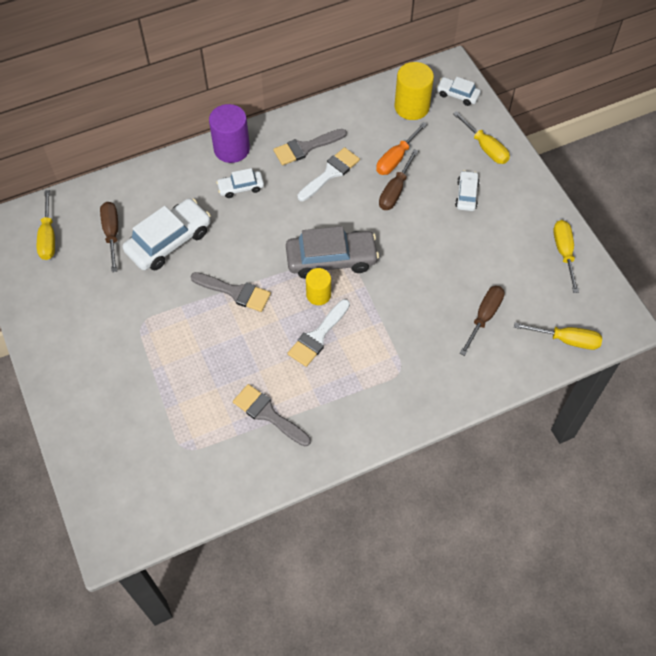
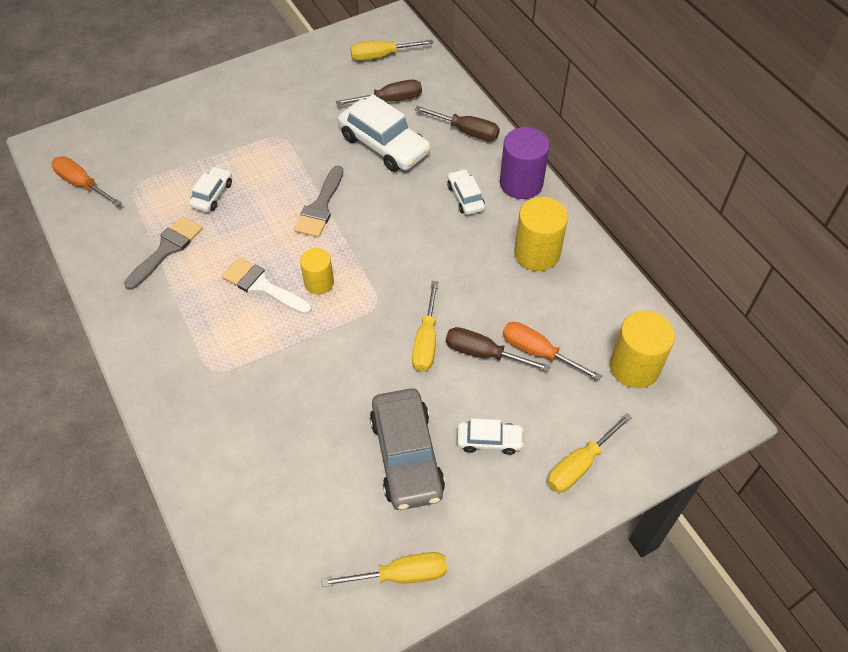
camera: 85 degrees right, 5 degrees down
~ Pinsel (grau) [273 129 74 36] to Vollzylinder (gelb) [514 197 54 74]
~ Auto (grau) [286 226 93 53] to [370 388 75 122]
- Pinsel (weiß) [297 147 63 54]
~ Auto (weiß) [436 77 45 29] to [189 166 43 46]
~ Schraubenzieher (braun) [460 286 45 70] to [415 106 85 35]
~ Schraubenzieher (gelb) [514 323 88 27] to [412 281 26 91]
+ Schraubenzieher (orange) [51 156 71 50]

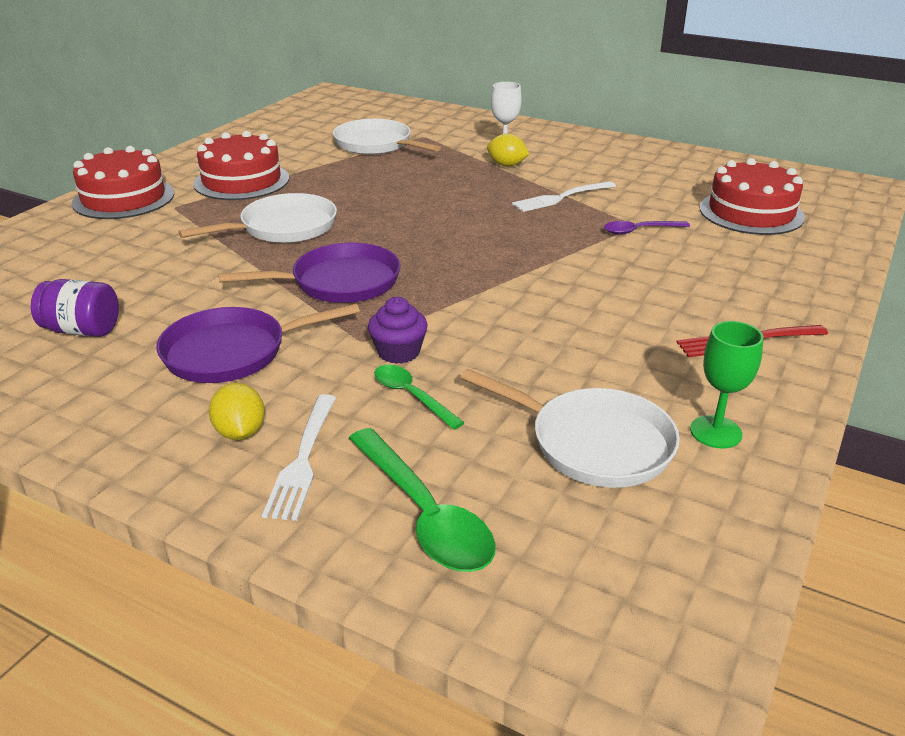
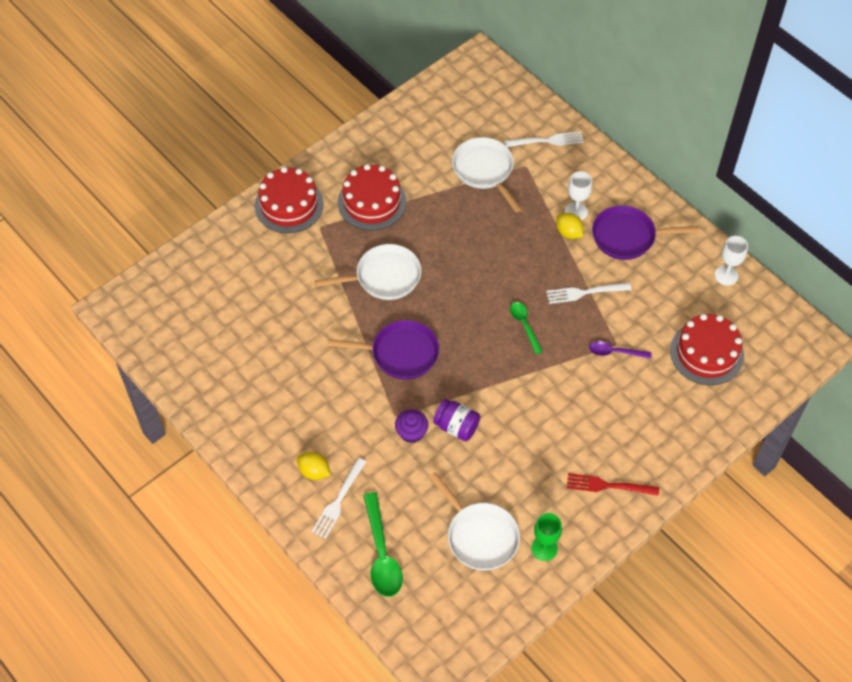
camera: 20 degrees right, 25 degrees up
~ Einmachglas (lila) [31 279 88 58] to [433 399 47 42]
~ Pfanne (lila) [156 303 204 80] to [592 205 107 55]
~ Zitrone (gelb) [209 383 56 57] = [297 452 34 28] 60 degrees counterclockwise
~ Löffel (grün) [374 365 91 65] to [510 302 33 52]
+ Gabel (weiß) [504 131 80 16]
+ Kelch (weiß) [715 236 33 50]

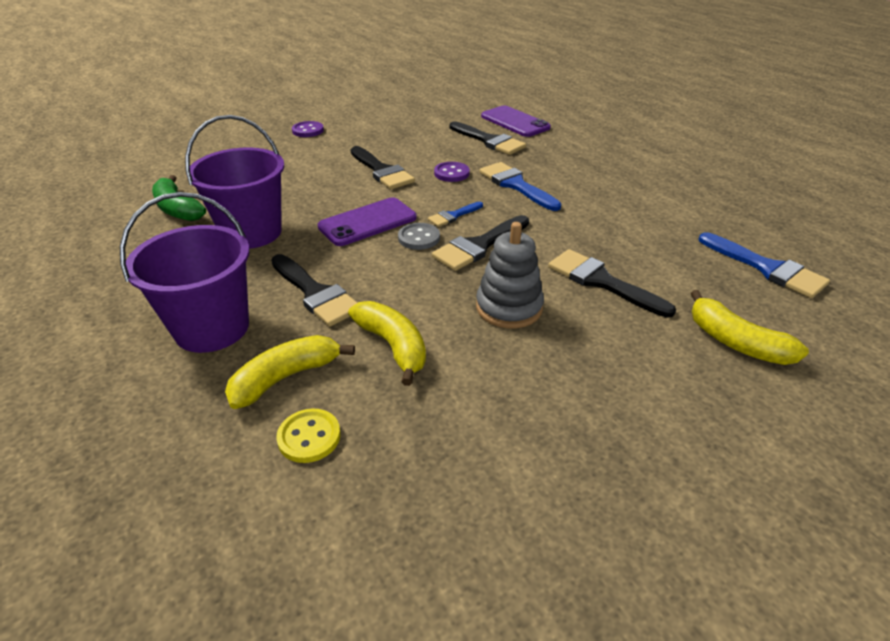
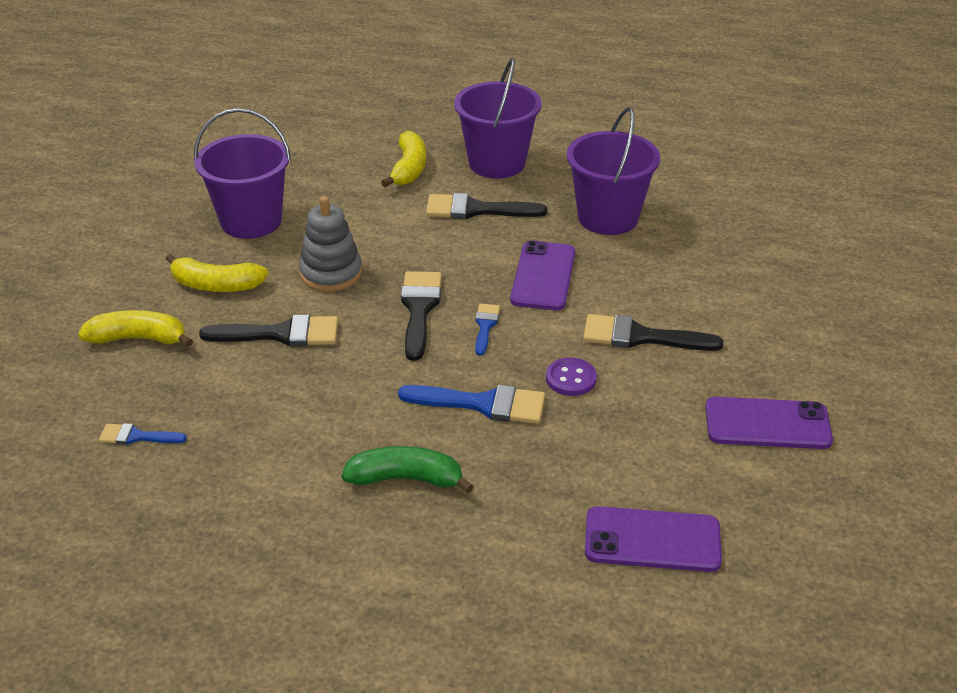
camera: 135 degrees right, 0 degrees up
~ Banane (grün) [152 175 54 46] to [341 446 133 47]
- Knopf (gelb) [276 409 65 54]
- Knopf (lila) [292 121 32 16]
~ Banane (gelb) [348 301 78 85] to [166 254 102 38]
- Knopf (grau) [398 223 42 27]
- Pinsel (schwarz) [450 121 76 34]
~ Pinsel (blau) [699 232 131 66] = [99 423 88 22] x0.56
+ Eimer (lila) [194 108 97 131]
+ Handy (lila) [705 397 128 52]

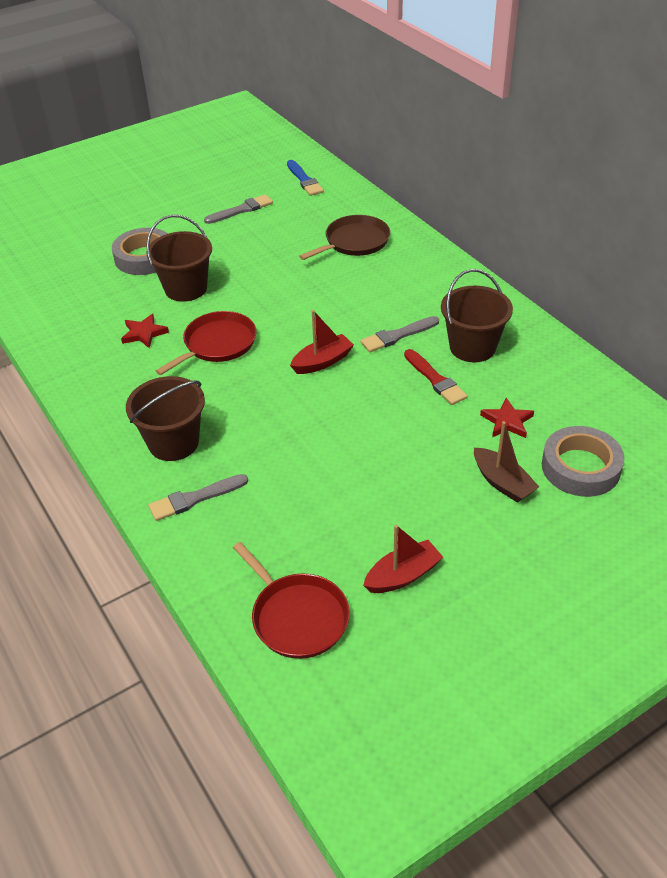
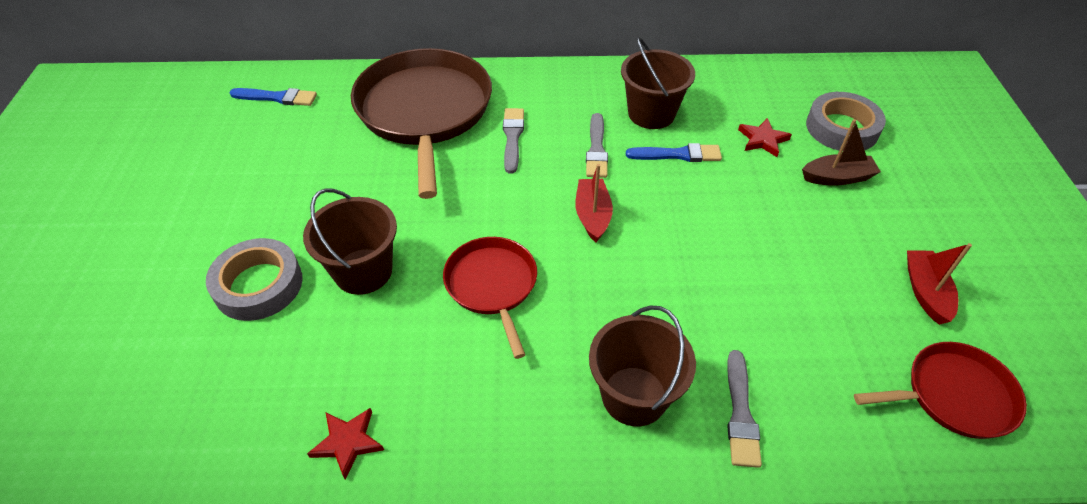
camera: 60 degrees left, 5 degrees up
~ Stern (rot) [121 314 48 34] to [307 408 77 71]
~ Pinsel (grau) [204 194 69 30] to [503 108 21 66]
~ Pfanne (braun) [299 215 91 45] = [351 48 141 151] x1.85
~ Pinsel (rot) [404 349 64 56] to Pinsel (blau) [626 143 96 19]

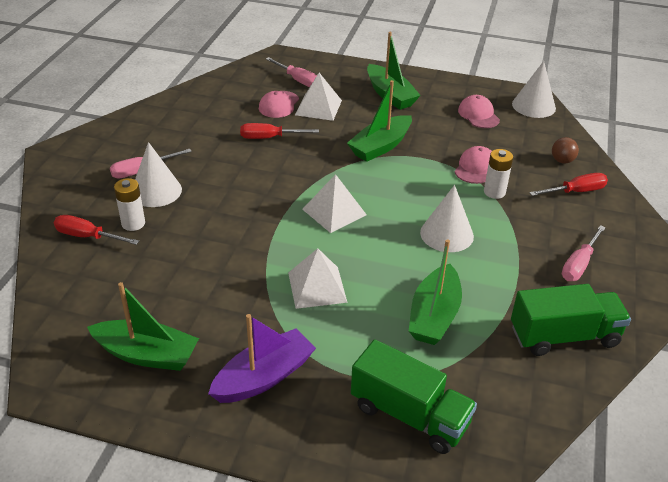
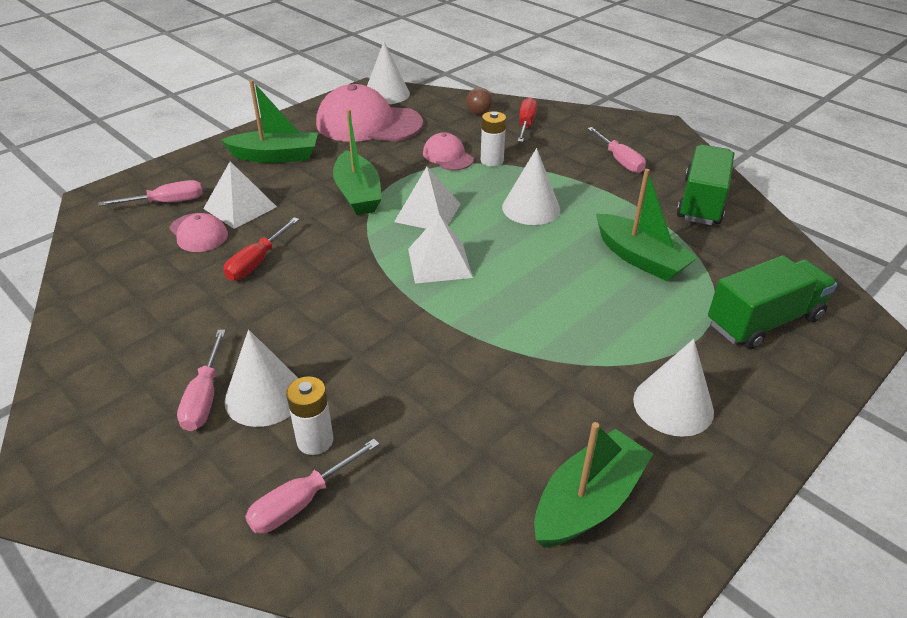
camera: 60 degrees left, 0 degrees up
~ Schraubenzieher (rot) [54 215 85 30] to Schraubenzieher (rosa) [245 439 134 95]
~ Boot (lila) [208 314 108 89] to Kegel (weiß) [633 339 81 98]
~ Pyramide (weiß) [288 248 60 61] to [394 167 67 62]
~ Kappe (rosa) [458 95 42 33] = [316 84 107 58] x1.96

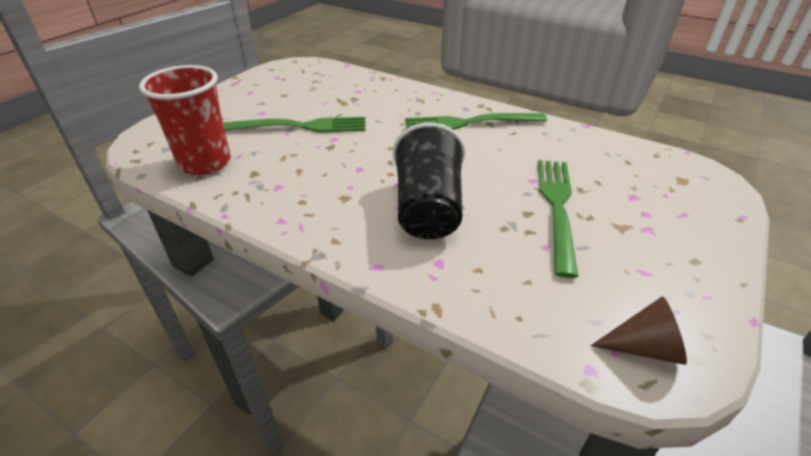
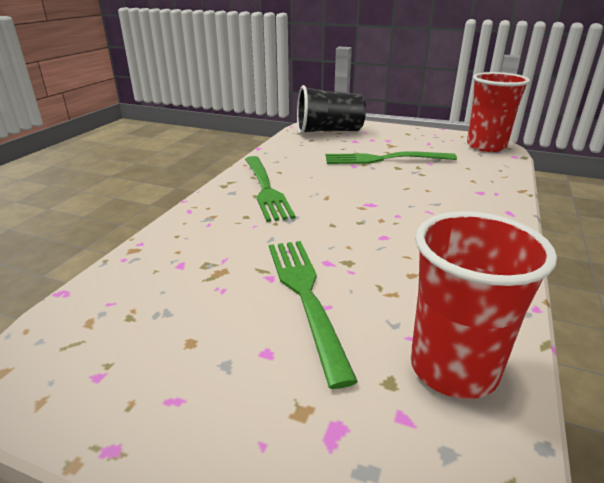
camera: 100 degrees left, 10 degrees down
~ Becher (schwarz) [393 122 72 117] to [297 85 69 49]
~ Kegel (braun) [590 297 97 68] to Becher (rot) [467 72 63 80]

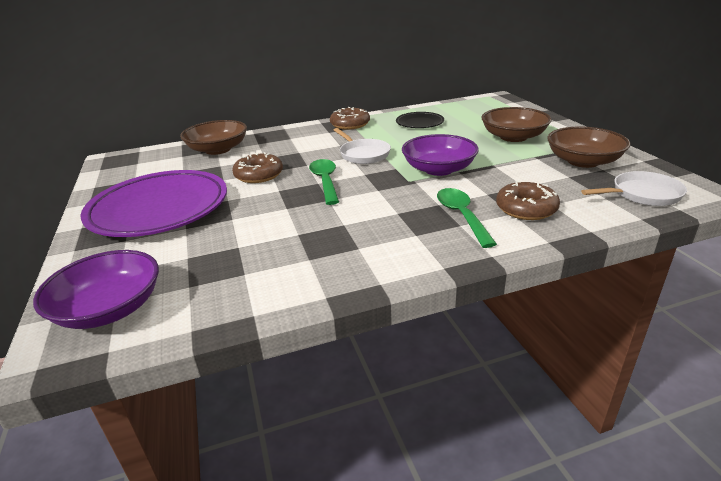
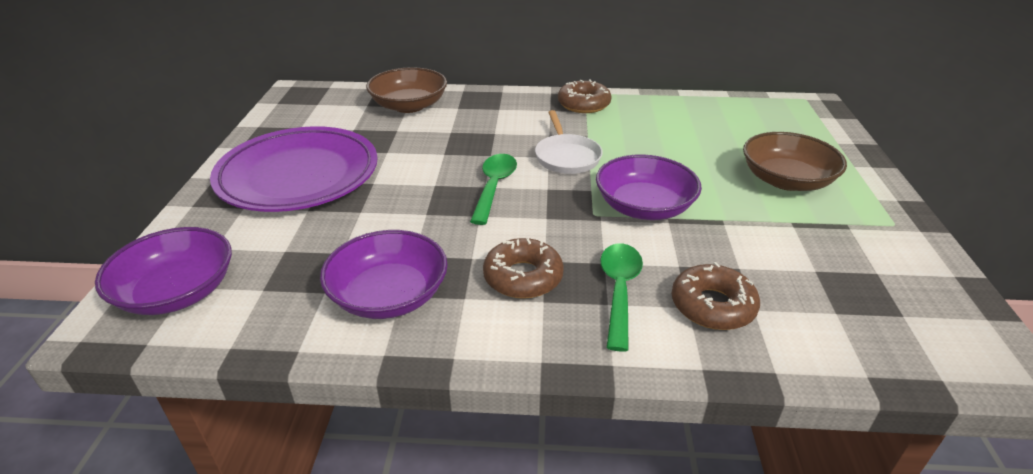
camera: 20 degrees right, 5 degrees up
~ Donut (braun) [232 152 51 31] to [483 238 81 61]
- Teller (schwarz) [396 112 48 16]
- Schüssel (braun) [547 126 83 42]
- Pfanne (weiß) [581 171 106 35]
+ Schüssel (lila) [320 230 128 89]

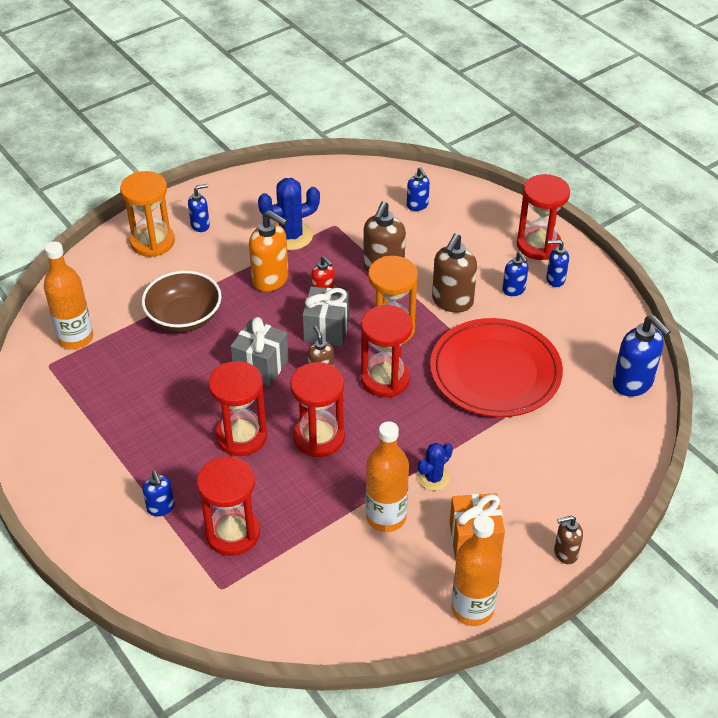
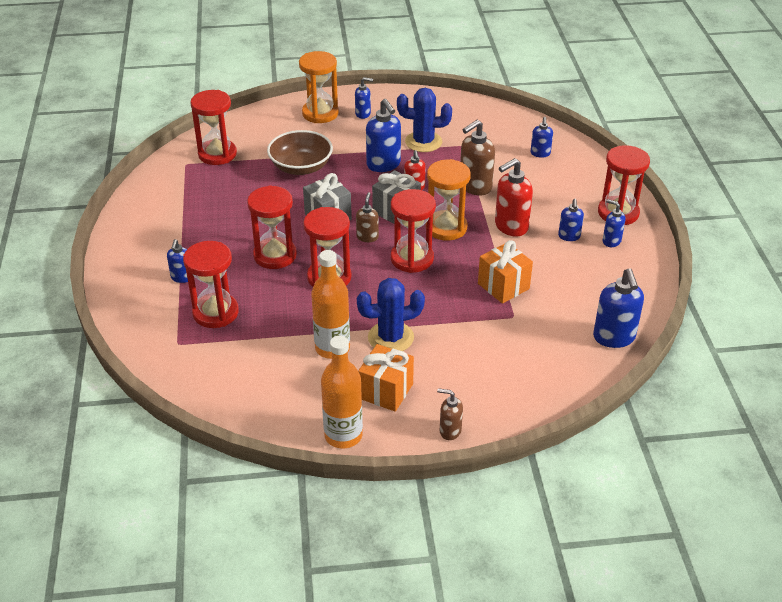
camera: 30 degrees right, 5 degrees down
~ Flasche (orange) [44 241 49 108] to Sanduhr (rot) [190 90 47 75]
~ Seifenspender (orange) [249 210 40 82] to Seifenspender (blau) [366 99 35 73]
~ Kaktus (blau) [418 443 35 48] = [357 278 68 73] x1.65
~ Teller (rot) [430 318 133 99] to Geschenk (orange) [478 240 55 64]
~ Seifenspender (braun) [432 233 45 80] to Seifenspender (rot) [495 158 38 79]

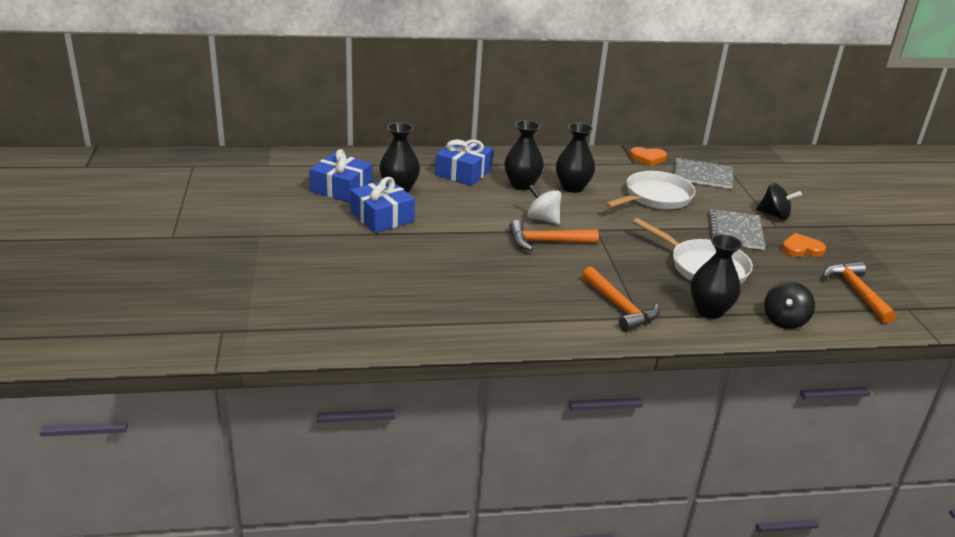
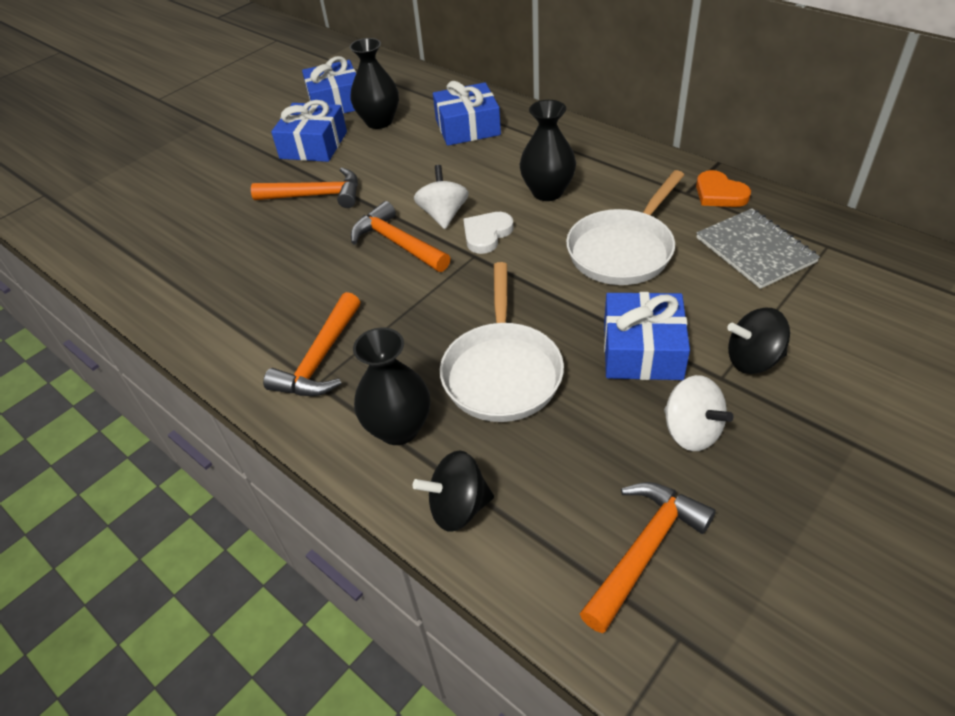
camera: 55 degrees right, 15 degrees up
- Vase (schwarz) [504 120 40 70]
~ Pfanne (weiß) [605 171 91 38] = [566 170 118 115] 120 degrees clockwise
~ Notizbuch (grau) [708 209 58 41] to Geschenk (blau) [604 292 86 88]
~ Kreisel (schwarz) [756 183 46 37] = [727 308 63 66] 105 degrees clockwise
~ Herz (orange) [781 233 45 24] to Kreisel (weiß) [664 375 69 76]
+ Hammer (orange) [251 168 107 40]
+ Herz (weiß) [463 212 50 42]

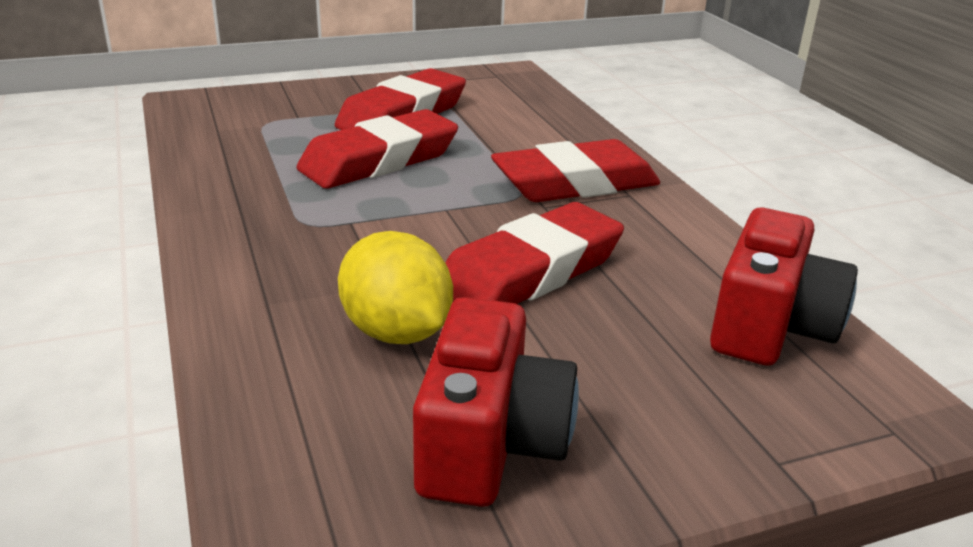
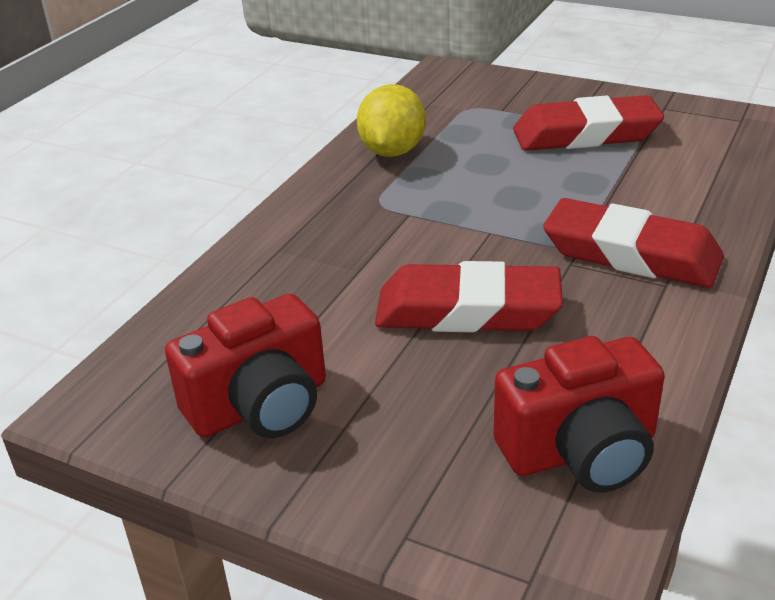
camera: 50 degrees right, 5 degrees up
- Radiergummi (rot) [296 109 162 80]
~ Zitrone (gelb) [338 231 115 113] to [357 84 69 73]

